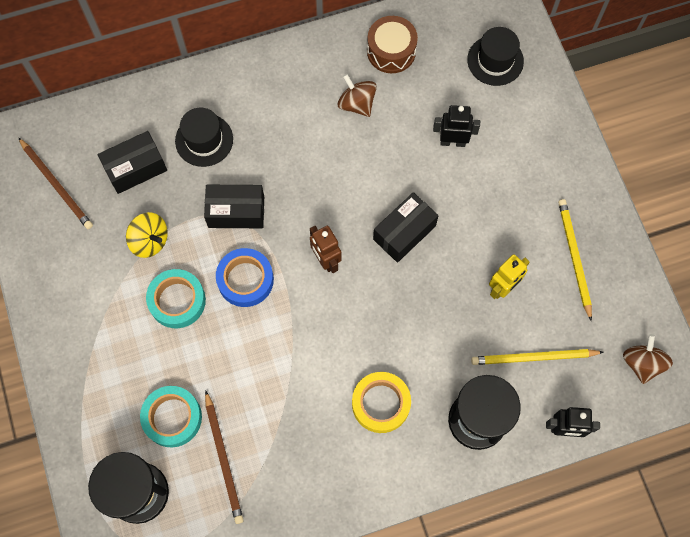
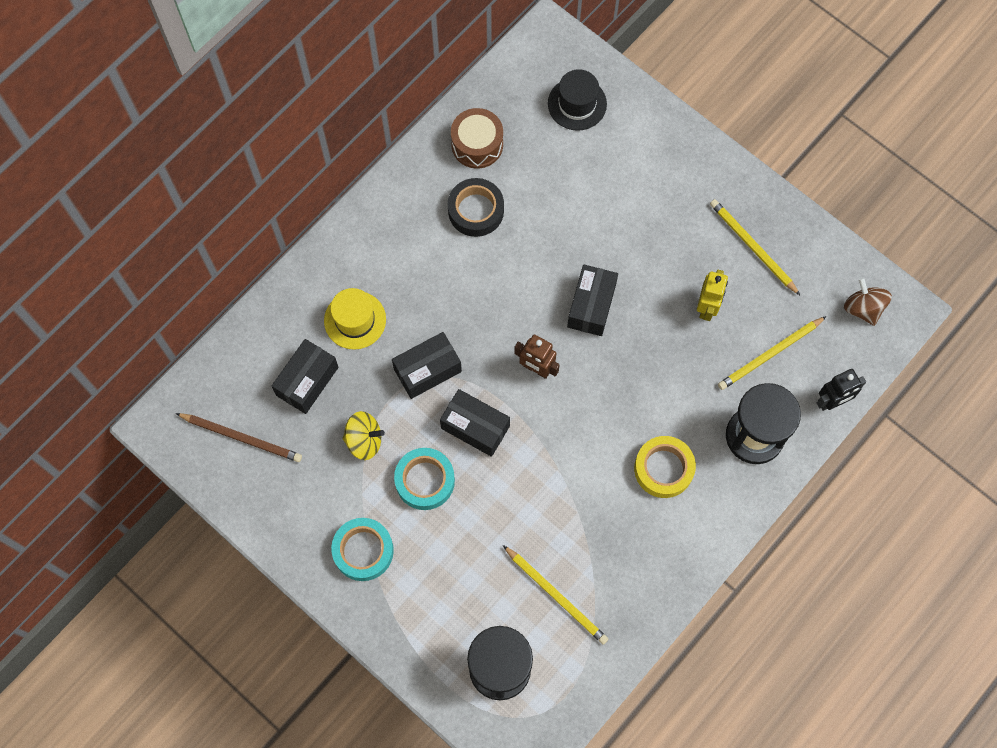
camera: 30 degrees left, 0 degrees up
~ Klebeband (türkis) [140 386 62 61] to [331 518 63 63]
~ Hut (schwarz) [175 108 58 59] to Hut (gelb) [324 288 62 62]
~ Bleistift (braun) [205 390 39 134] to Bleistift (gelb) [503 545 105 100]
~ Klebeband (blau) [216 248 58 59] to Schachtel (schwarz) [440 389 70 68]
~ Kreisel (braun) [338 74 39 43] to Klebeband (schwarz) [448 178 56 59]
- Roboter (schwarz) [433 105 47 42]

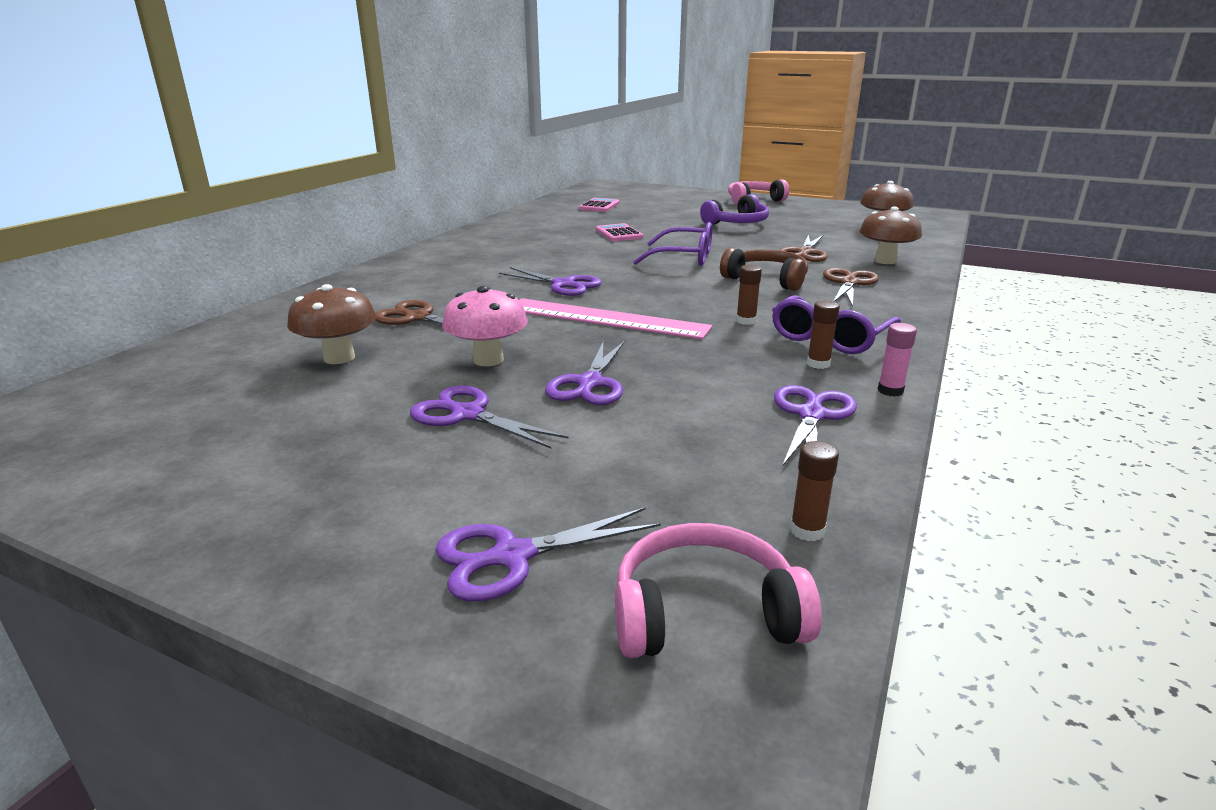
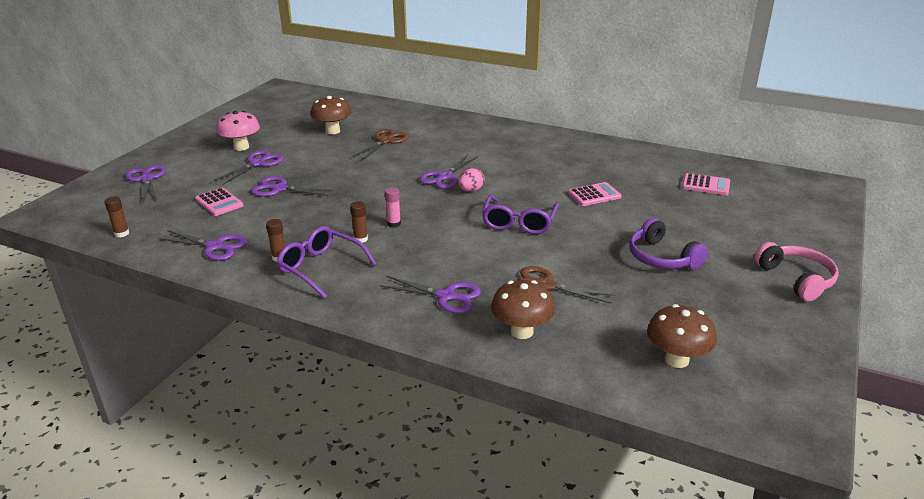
camera: 90 degrees right, 5 degrees up
~ Pilz (rosa) [442 286 86 80] to [216 111 44 40]
- Lineal (rosa) [519 298 193 41]
- Kopfhörer (rosa) [615 523 207 135]
- Kopfhörer (braun) [720 248 88 43]
~ Schere (braun) [823 268 56 39] to Schere (lila) [380 276 101 37]
~ Klebestift (rosa) [878 323 39 74] to [385 187 16 41]
+ Taschenrechner (rosa) [195 188 49 28]
+ Ei (rosa) [458 168 27 24]

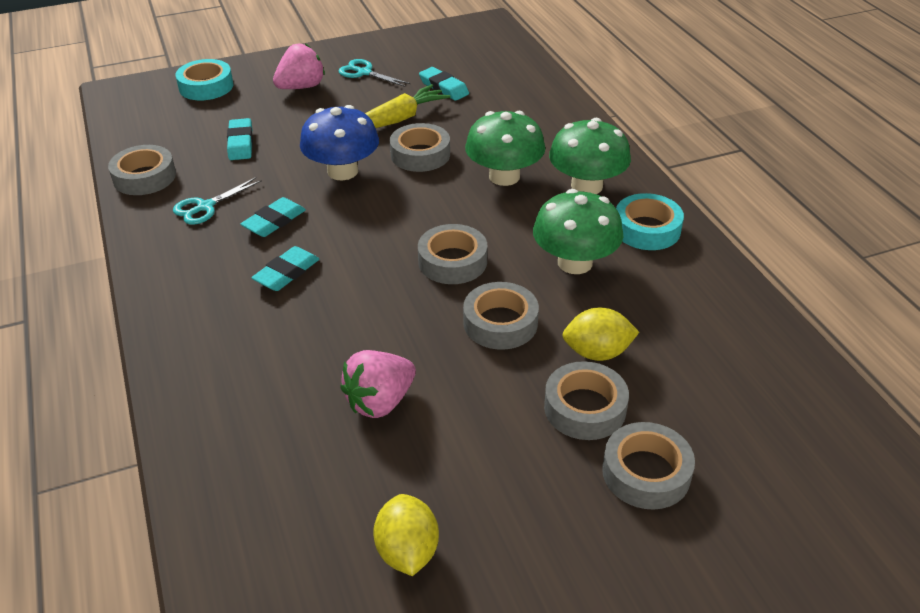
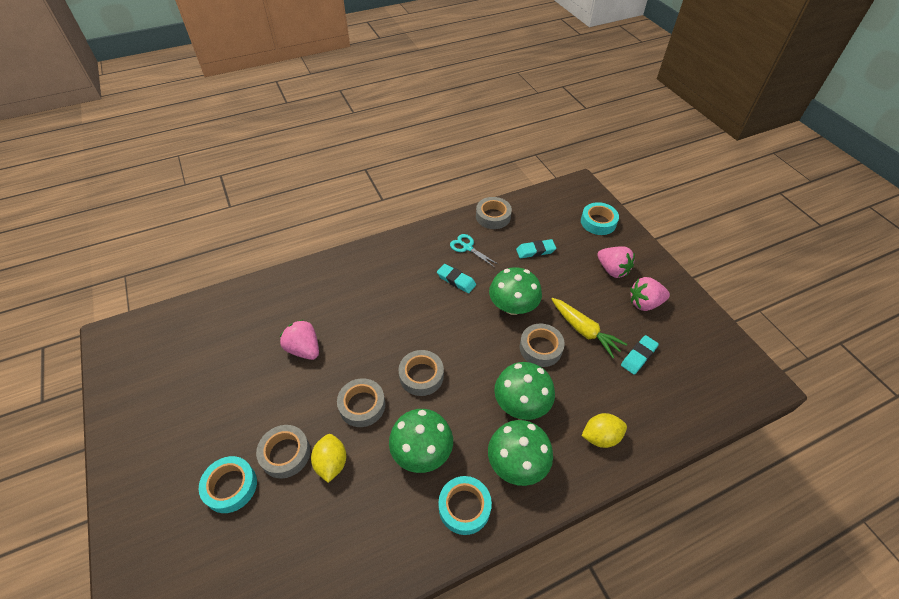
camera: 85 degrees right, 10 degrees up
- Radiergummi (türkis) [251 246 68 45]
~ Pilz (blau) [300 105 79 75] to Pilz (grün) [489 267 53 48]
~ Schere (türkis) [338 59 72 28] to Erdbeere (rosa) [630 277 40 34]
~ Zitrone (gelb) [373 494 66 82] to [581 413 46 35]
~ Klebeband (grau) [602 422 93 87] to Klebeband (türkis) [199 456 58 57]

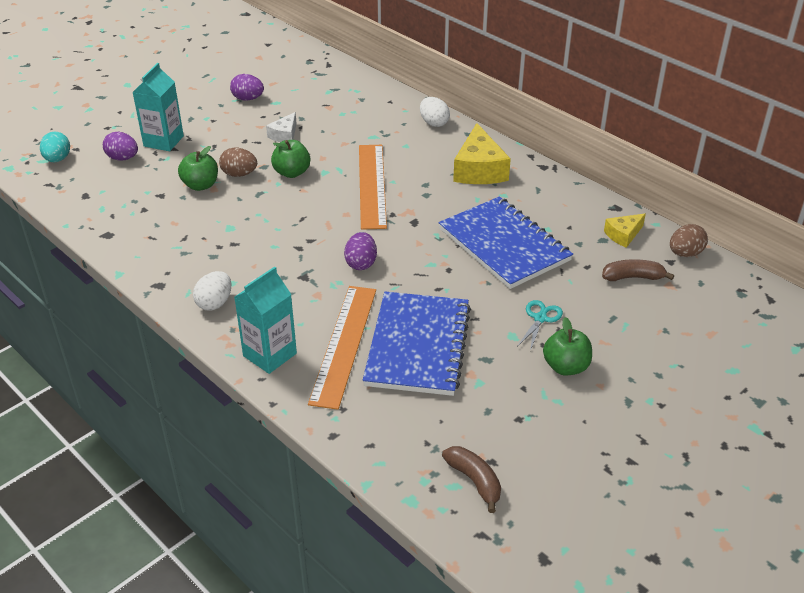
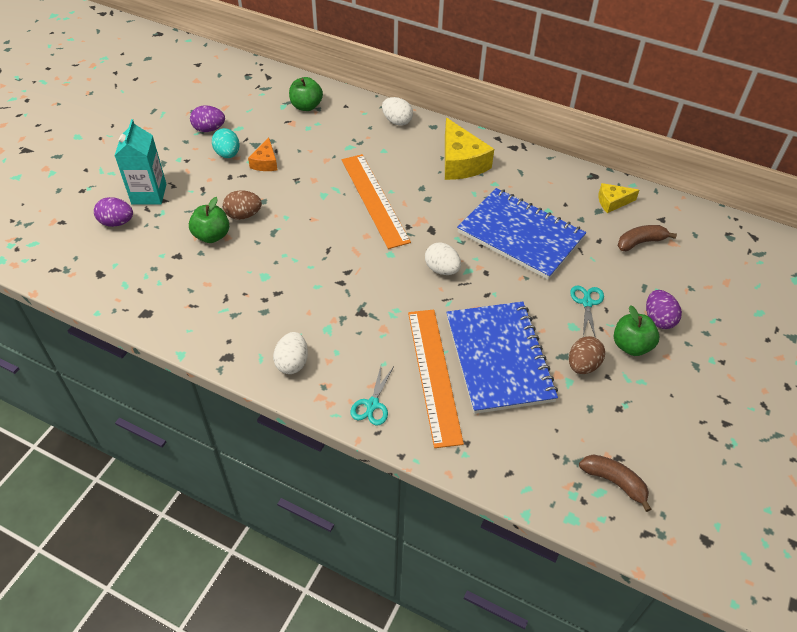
camera: 20 degrees left, 10 degrees up
~ Ei (türkis) [40 132 30 30] to [212 128 28 30]
~ Getränkekarton (türkis) [234 267 63 107] to Schere (türkis) [350 366 44 60]
~ Käse (weiß) [266 112 31 30] to Käse (orange) [248 137 29 34]
~ Apfel (grün) [271 140 39 38] to [289 77 34 34]
~ Ei (lila) [344 232 33 38] to [646 290 36 39]
~ Käse (gelb) [604 214 42 34] = [598 183 42 30] 45 degrees clockwise
~ Ei (braun) [670 224 38 33] to [569 336 36 38]
+ Ei (weiß) [425 242 36 33]

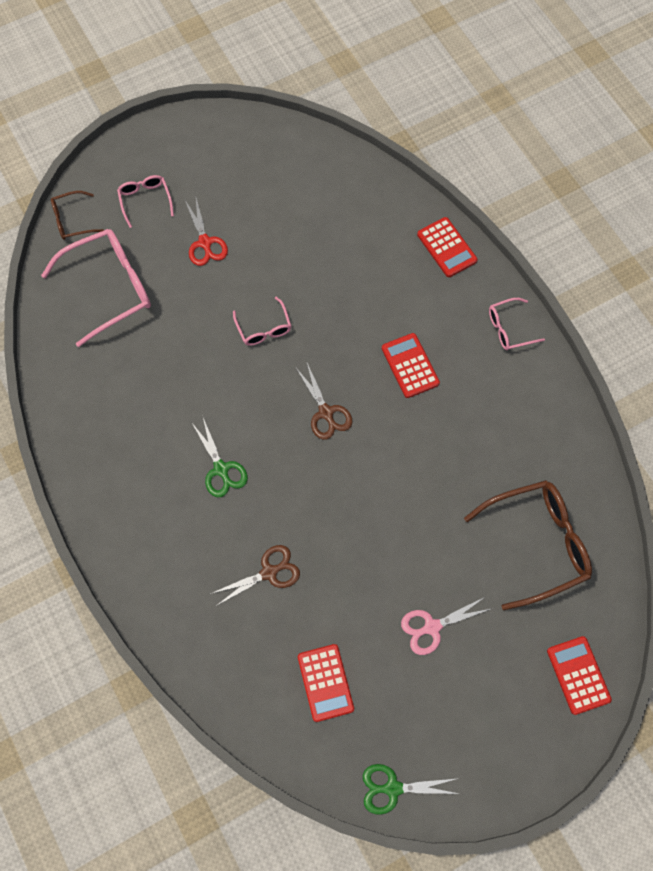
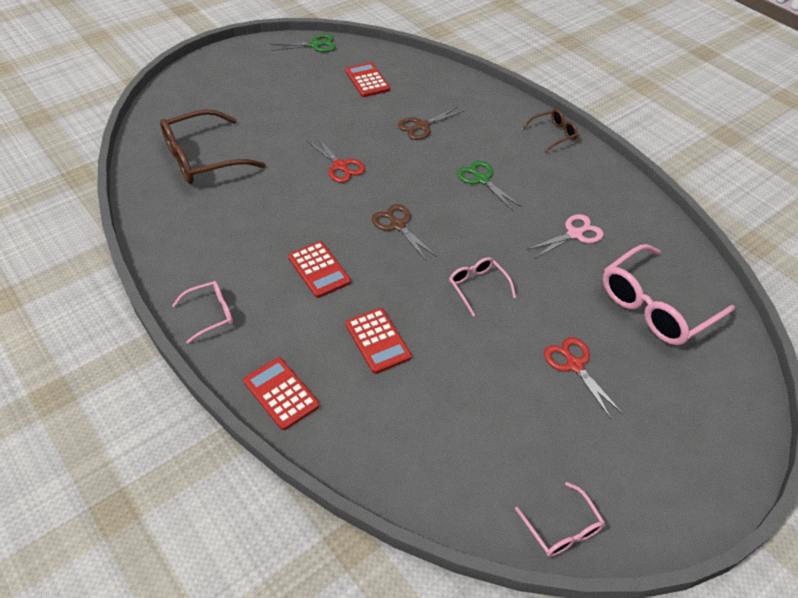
camera: 170 degrees right, 20 degrees down
~ Brille (braun) [51 191 53 49] to [522 109 56 43]
~ Brille (rosa) [117 175 57 53] to [515 482 90 75]
~ Schere (rosa) [401 597 92 58] to [527 214 77 45]
~ Taschenrechner (rot) [547 636 65 79] to [346 308 66 66]
+ Schere (rot) [307 136 58 47]

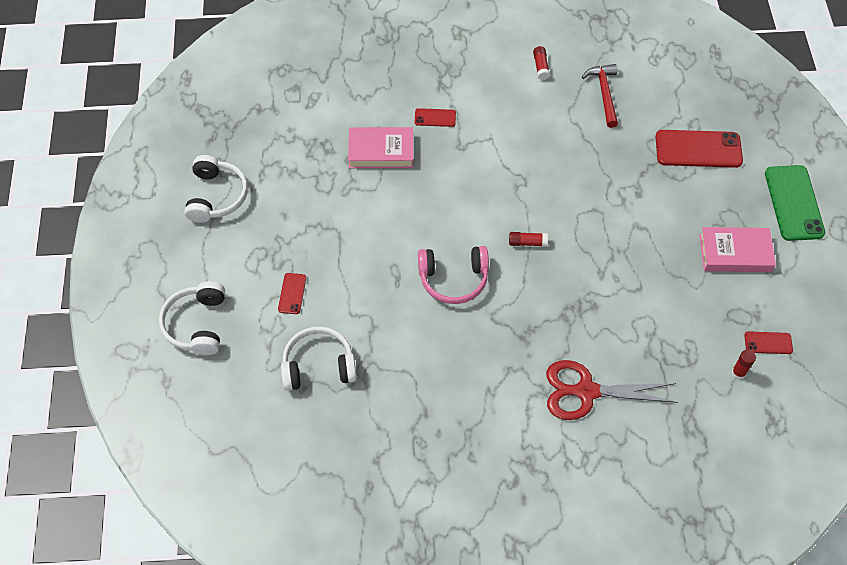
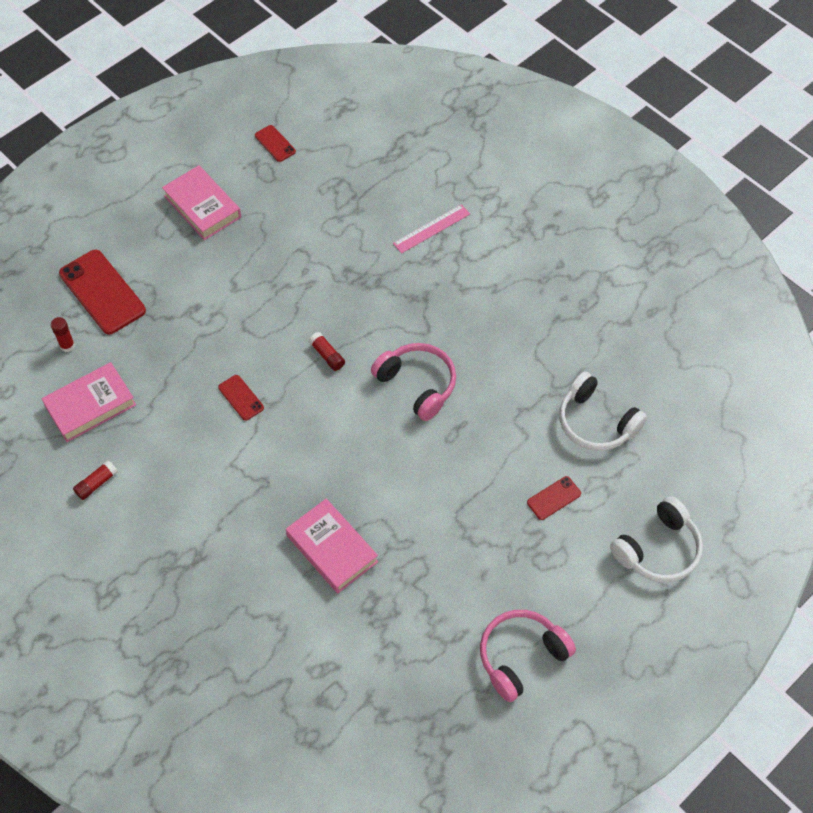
camera: 130 degrees left, 0 degrees up
~ Kopfhörer (weiß) [184 155 64 68] to Kopfhörer (rosa) [480 610 96 92]
~ Handy (rot) [415 108 41 19] to [218 375 46 46]
~ Schere (rot) [546 360 132 60] to Lineal (rosa) [393 204 77 50]
~ Hammer (rot) [582 64 36 64] to Buch (rosa) [41 362 95 80]
~ Klebestift (rot) [731 350 25 29] to [51 317 24 35]
- Handy (grün) [765 165 60 76]

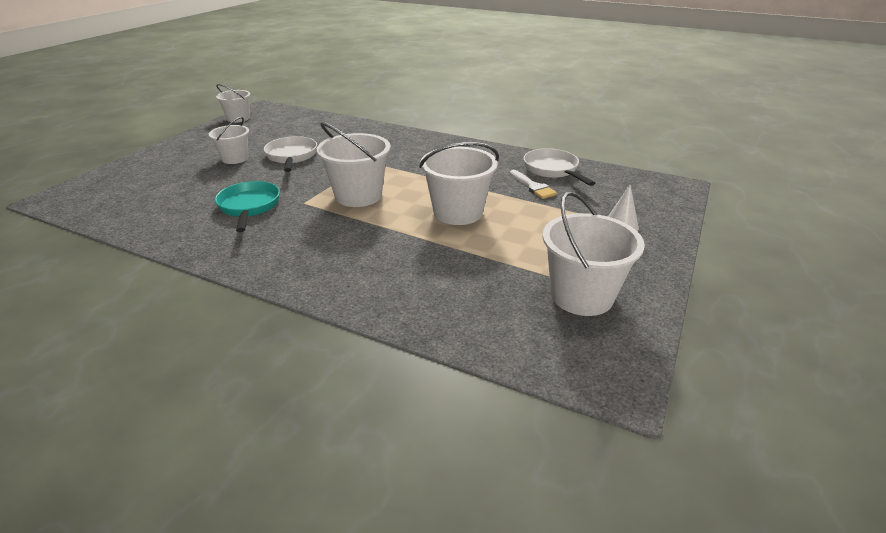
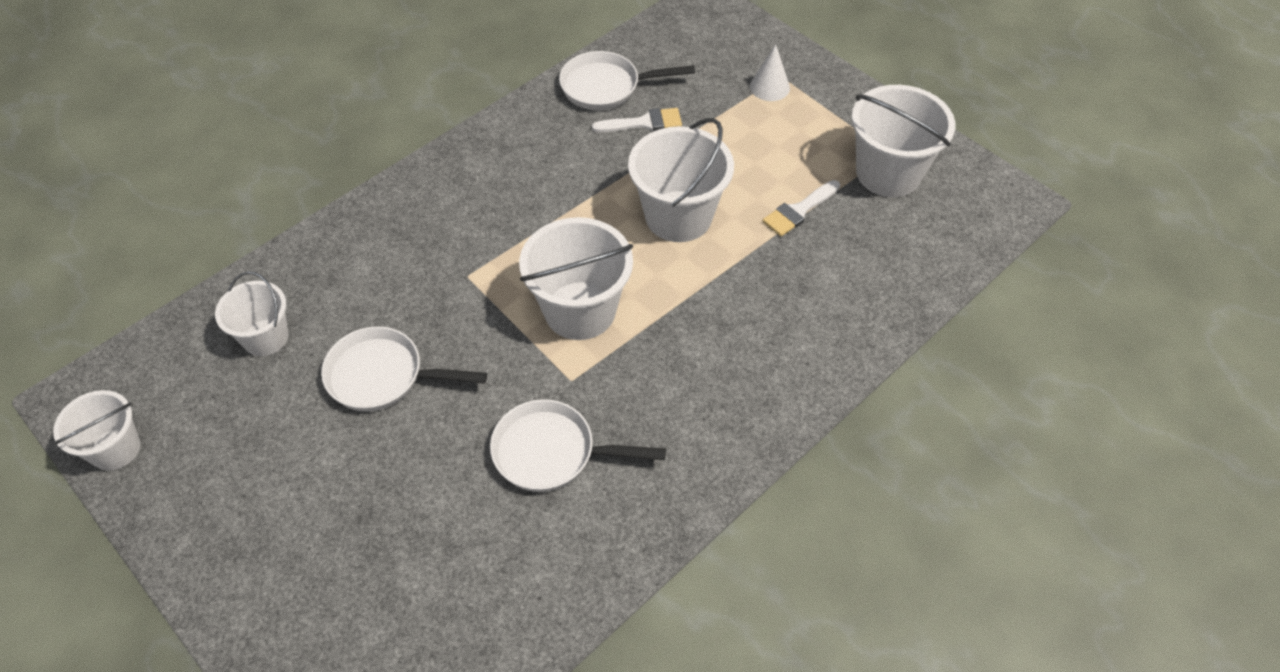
camera: 70 degrees left, 20 degrees up
~ Eimer (weiß) [209 117 40 47] to [215 271 73 85]
~ Pfanne (türkis) [215 181 65 51] to Pfanne (weiß) [490 399 176 93]
+ Pinsel (weiß) [763 180 77 56]

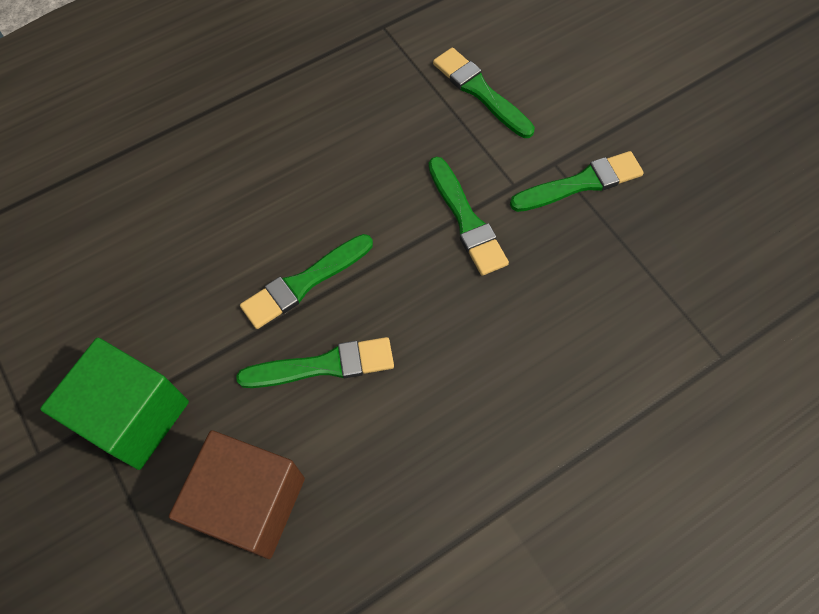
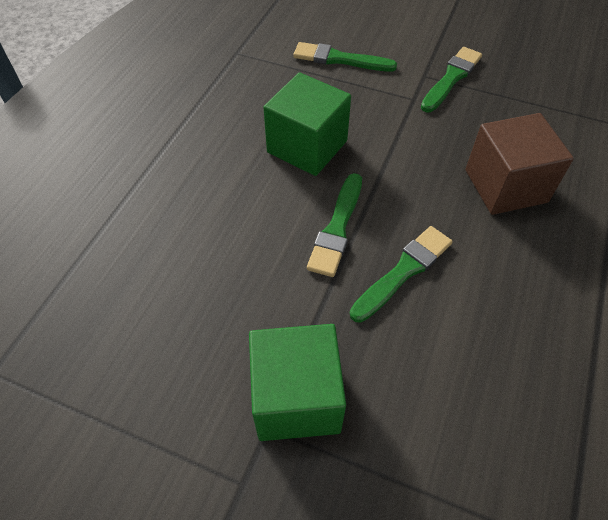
camera: 35 degrees left, 10 degrees down
~ Kubus (braun) [169 430 136 129] to [465 113 109 102]
- Pinsel (grün) [428 157 81 119]
+ Kubus (grün) [263 72 88 104]

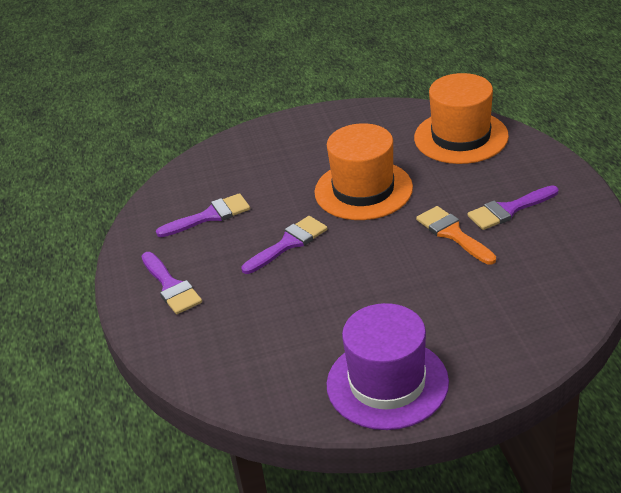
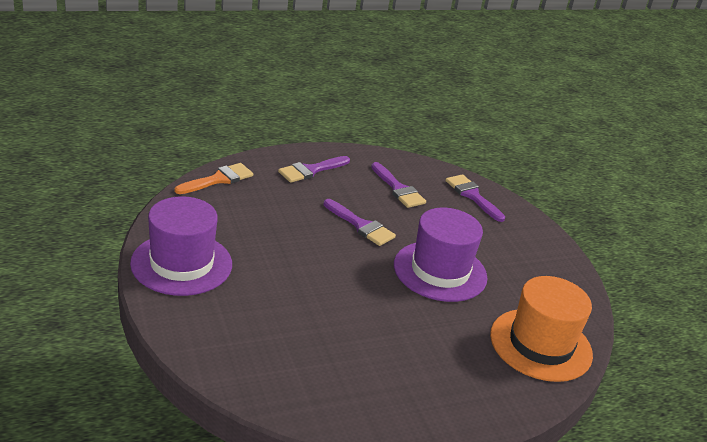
camera: 75 degrees right, 5 degrees down
~ Hut (orange) [314 123 99 97] to Hut (lila) [394 208 93 94]
~ Pinsel (orange) [416 206 80 59] to [175 163 78 31]
~ Pinsel (lila) [467 185 92 45] to [445 174 60 48]

